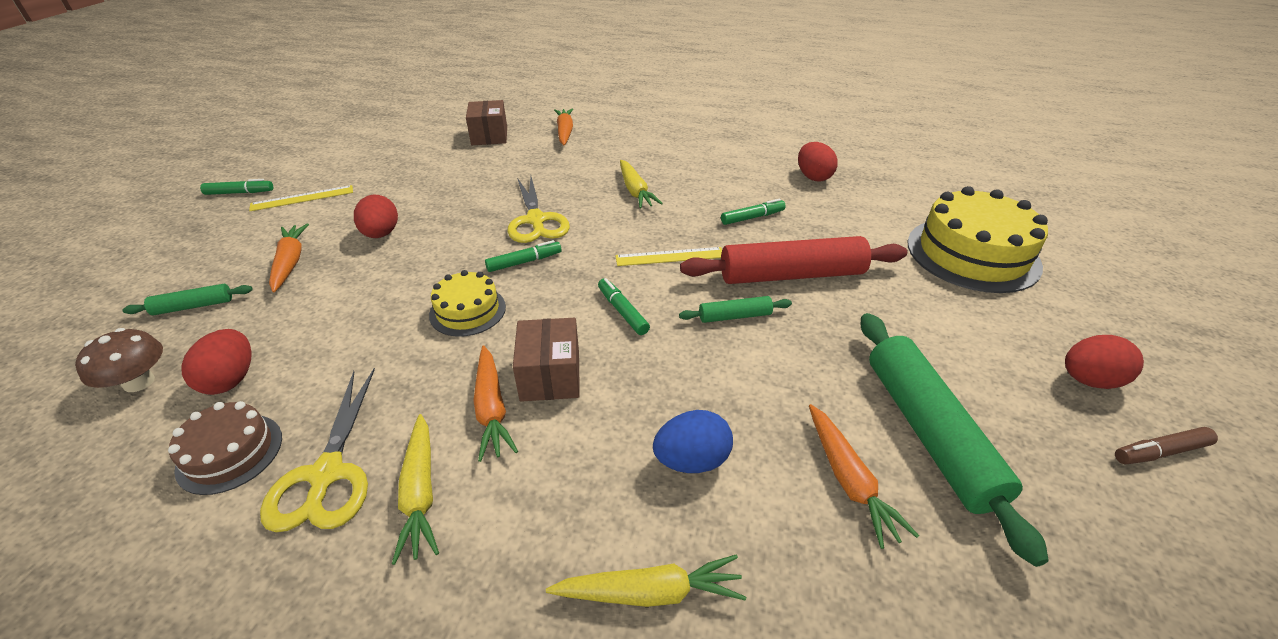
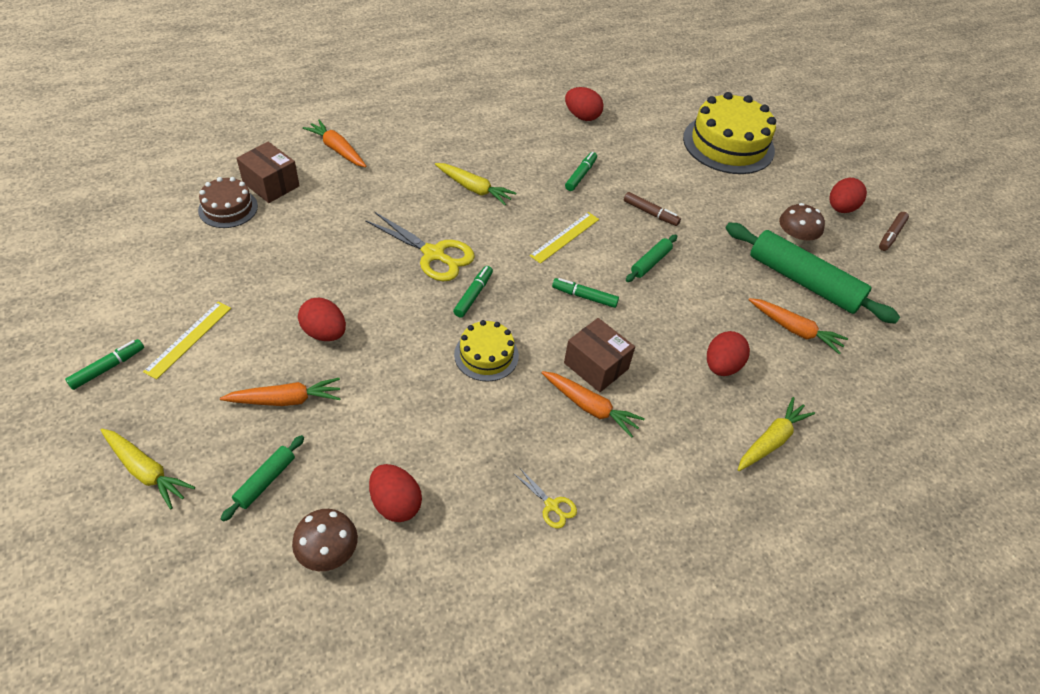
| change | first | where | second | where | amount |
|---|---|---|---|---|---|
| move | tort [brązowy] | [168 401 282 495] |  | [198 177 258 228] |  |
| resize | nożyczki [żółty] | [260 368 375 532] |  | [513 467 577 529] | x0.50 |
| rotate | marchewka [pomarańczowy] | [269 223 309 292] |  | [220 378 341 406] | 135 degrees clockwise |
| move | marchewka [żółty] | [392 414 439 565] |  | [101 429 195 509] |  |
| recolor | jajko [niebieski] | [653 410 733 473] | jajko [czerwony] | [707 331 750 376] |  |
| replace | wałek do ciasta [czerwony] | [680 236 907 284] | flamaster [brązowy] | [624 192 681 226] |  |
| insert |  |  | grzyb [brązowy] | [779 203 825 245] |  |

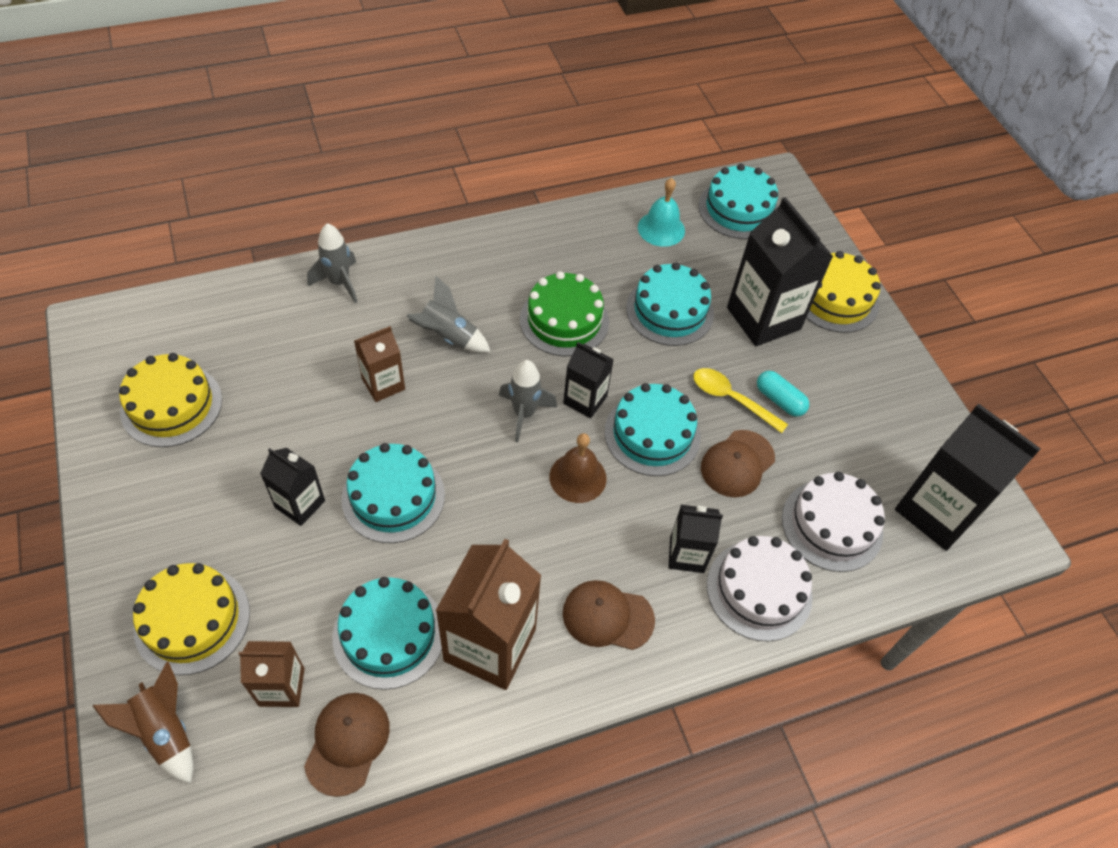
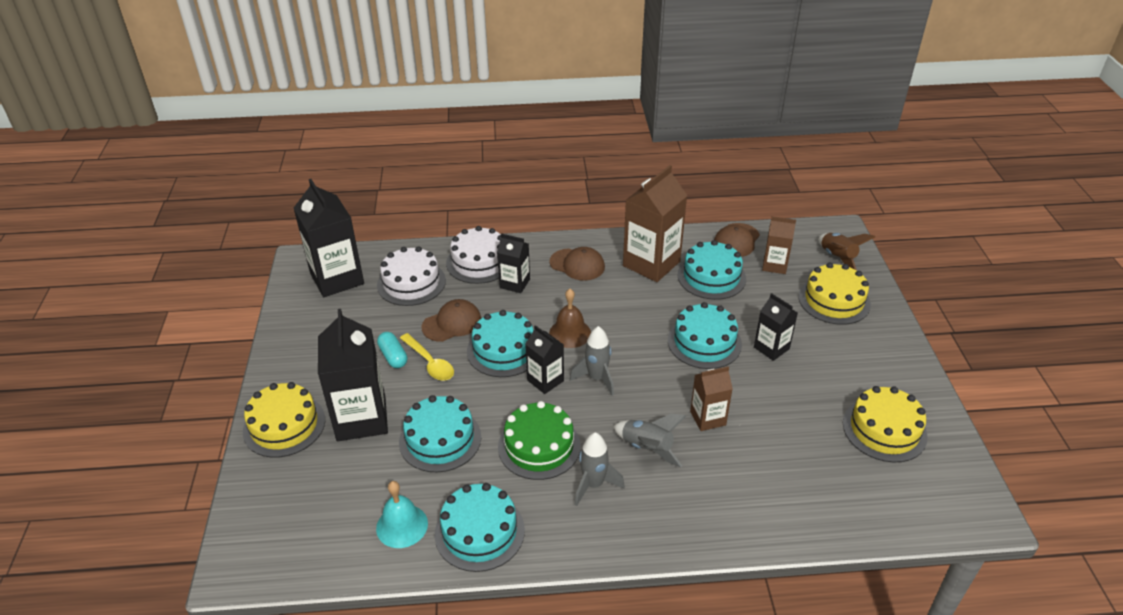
| change | first | where | second | where | amount |
|---|---|---|---|---|---|
| move | rakieta [szary] | [307 223 357 303] |  | [575 432 625 506] |  |
| move | tort [turkusowy] | [699 164 778 239] |  | [435 483 525 572] |  |

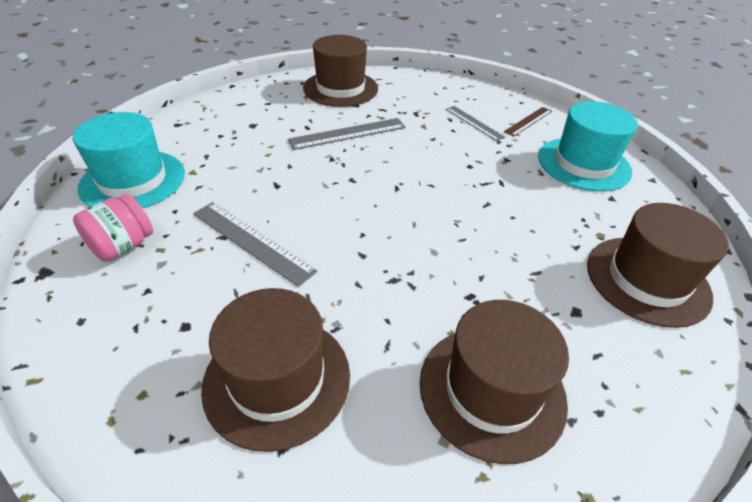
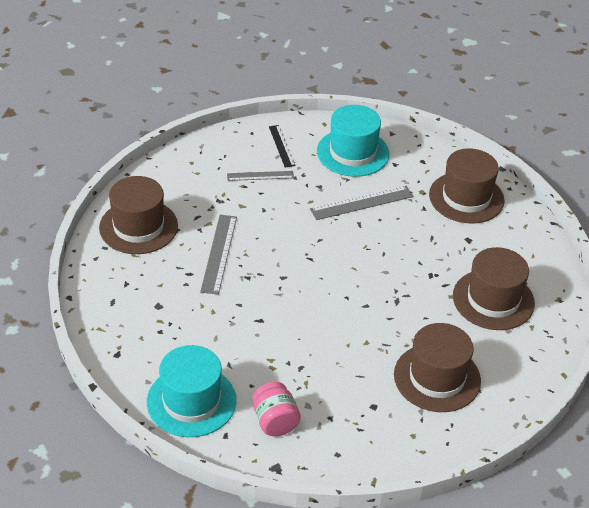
| change | first | where | second | where | amount |
|---|---|---|---|---|---|
| move | linijka [szary] | [193 202 318 287] |  | [310 186 413 220] |  |
| recolor | linijka [brązowy] | [504 107 552 136] | linijka [czarny] | [269 125 295 168] |  |

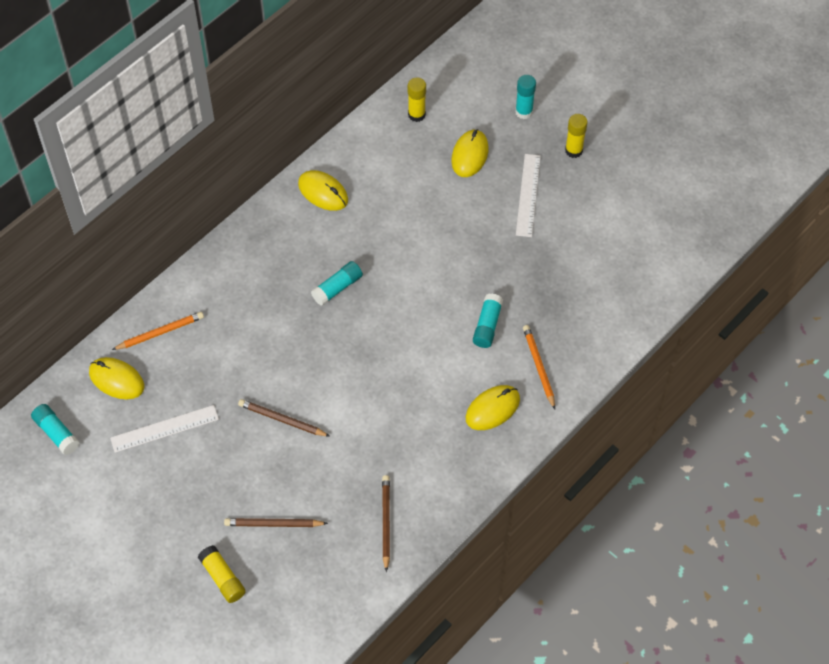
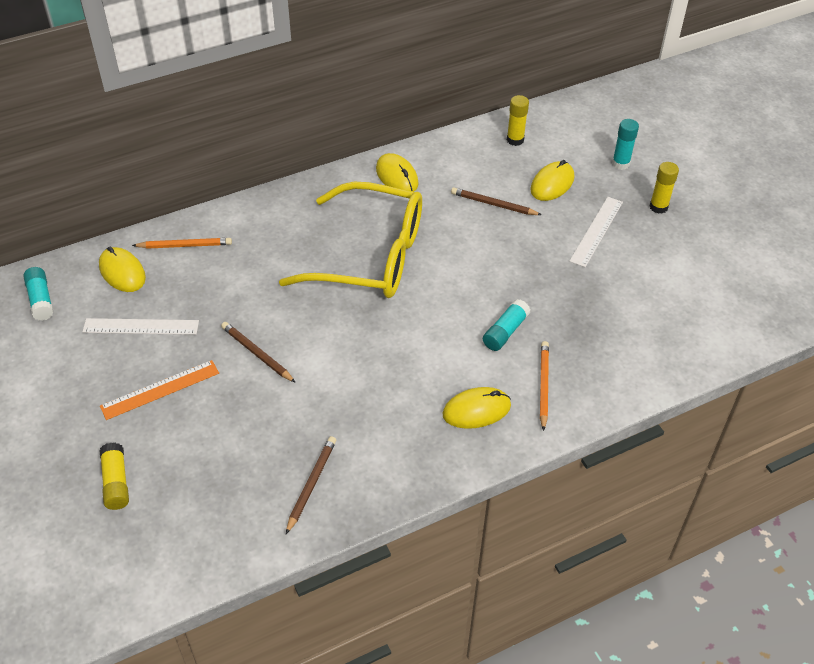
| change | first | where | second | where | amount |
|---|---|---|---|---|---|
| move | ołówek [brązowy] | [224 518 328 527] |  | [451 187 542 215] |  |
| replace | klej w sztyfcie [turkusowy] | [311 261 363 306] | okulary [żółty] | [279 181 422 298] |  |
| insert |  |  | linijka [pomarańczowy] | [100 360 219 420] |  |

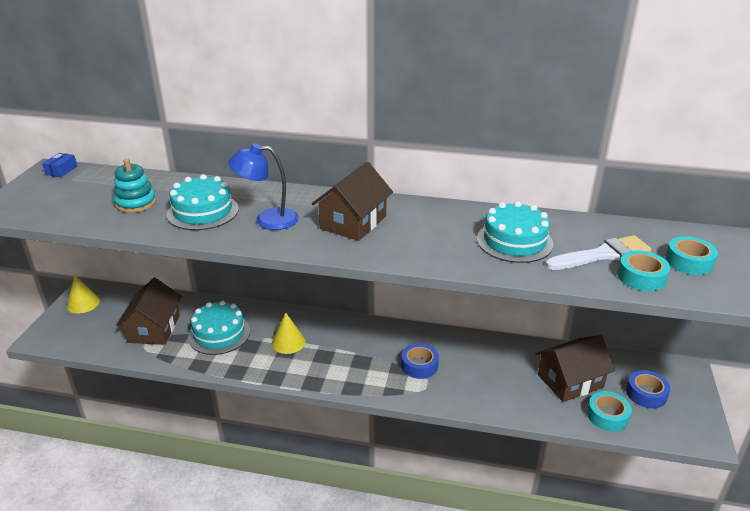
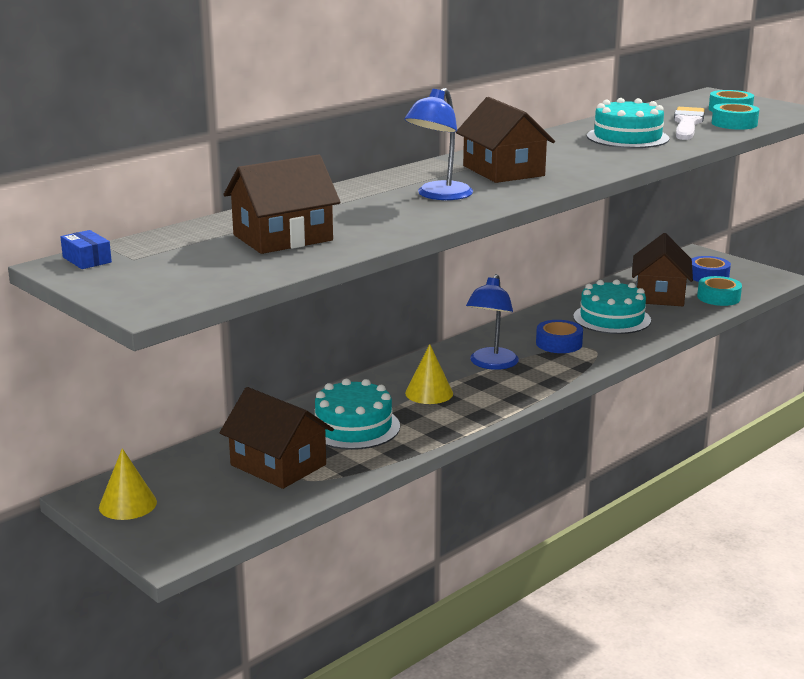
| change | first | where | second | where | amount |
|---|---|---|---|---|---|
| replace | zabawka nakładanka [turkusowy] | [114 158 156 213] | domek [brązowy] | [224 154 340 254] |  |
| move | tort [turkusowy] | [167 174 239 230] |  | [573 279 651 334] |  |
| insert |  |  | lampka [niebieski] | [466 274 519 370] |  |

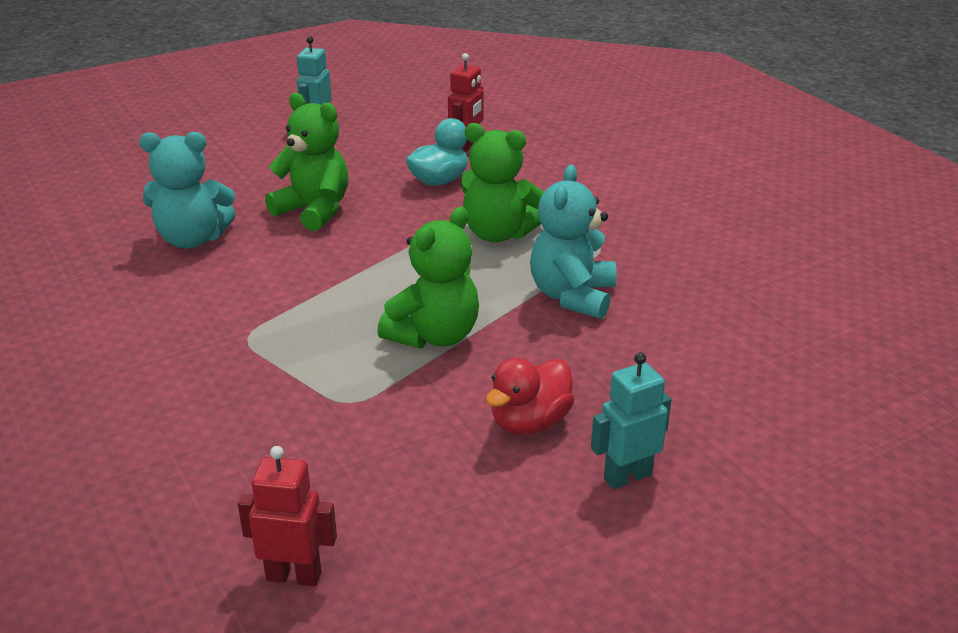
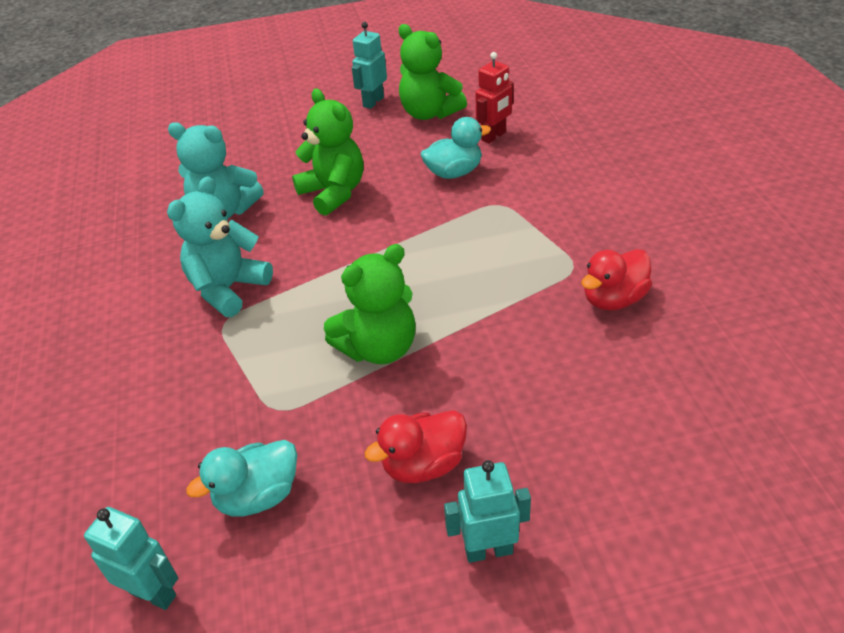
| change | first | where | second | where | amount |
|---|---|---|---|---|---|
| recolor | robot [czerwony] | [238 446 337 586] | robot [turkusowy] | [84 507 178 610] |  |
| move | miś [zielony] | [461 123 544 242] |  | [398 24 467 120] |  |
| move | miś [turkusowy] | [530 165 617 319] |  | [167 176 273 317] |  |
| insert |  |  | kaczka [turkusowy] | [186 440 297 516] |  |
| insert |  |  | kaczka [czerwony] | [581 249 652 311] |  |

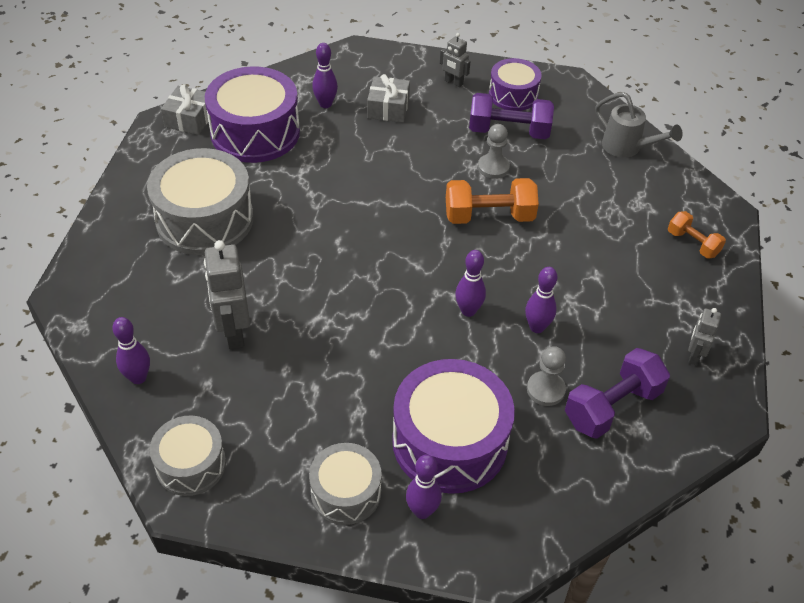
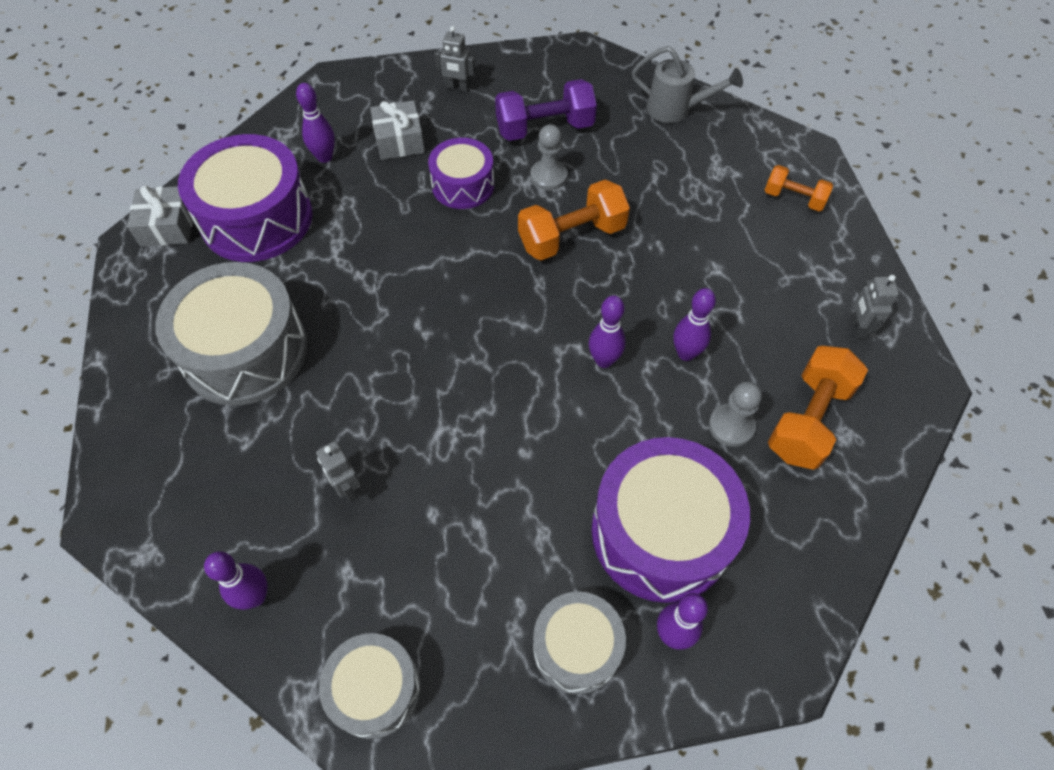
| change | first | where | second | where | amount |
|---|---|---|---|---|---|
| resize | robot [szary] | [204 240 250 349] |  | [316 441 361 502] | x0.56 |
| move | bęben [fioletowy] | [489 58 542 111] |  | [428 138 494 209] |  |
| recolor | hantel [fioletowy] | [565 348 670 439] | hantel [pomarańczowy] | [768 346 868 470] |  |

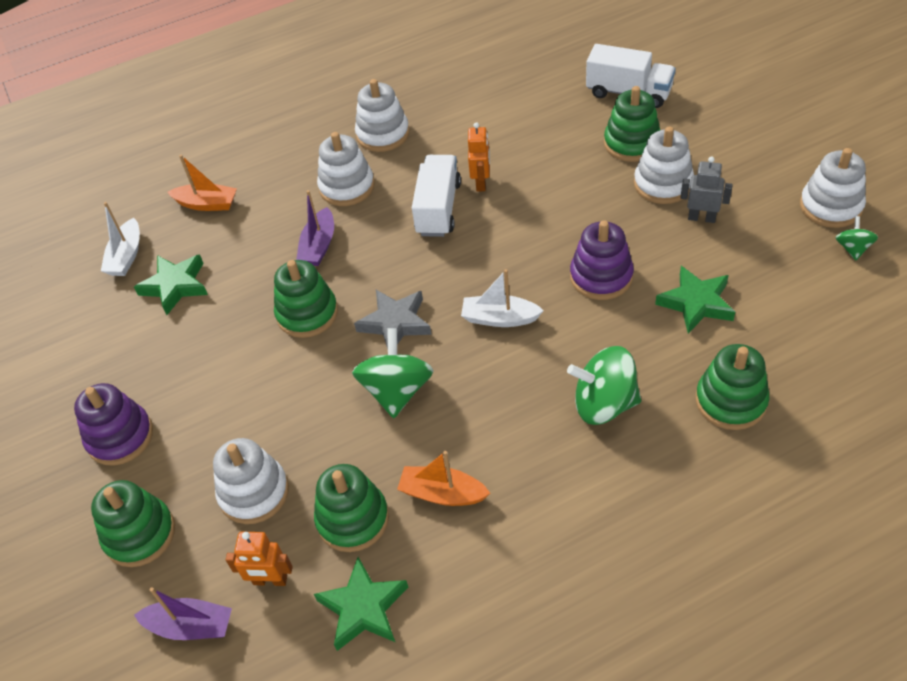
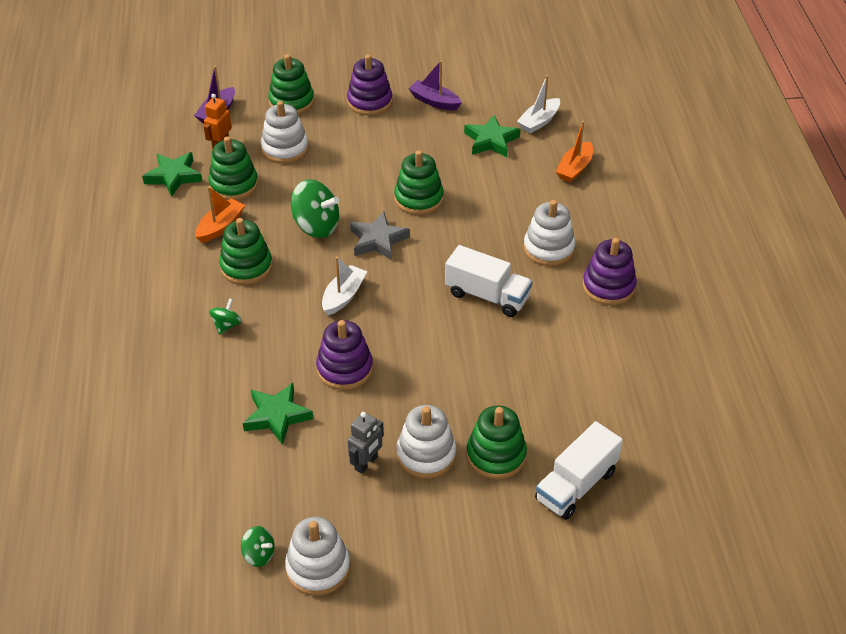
| change | first | where | second | where | amount |
|---|---|---|---|---|---|
| rotate | łódka [biały] | [101 202 140 276] |  | [517 75 560 134] | 75 degrees counterclockwise |
| move | łódka [fioletowy] | [296 190 334 266] |  | [409 60 462 110] |  |
| recolor | zabawka nakładanka [biały] | [355 79 409 152] | zabawka nakładanka [fioletowy] | [583 238 637 305] |  |
| delete | robot [pomarańczowy] | [468 122 490 192] |  |  |  |
| resize | bączek [zielony] | [567 346 641 425] |  | [209 298 242 335] | x0.52 |
| move | zabawka nakładanka [zielony] | [696 344 770 430] |  | [219 218 273 285] |  |

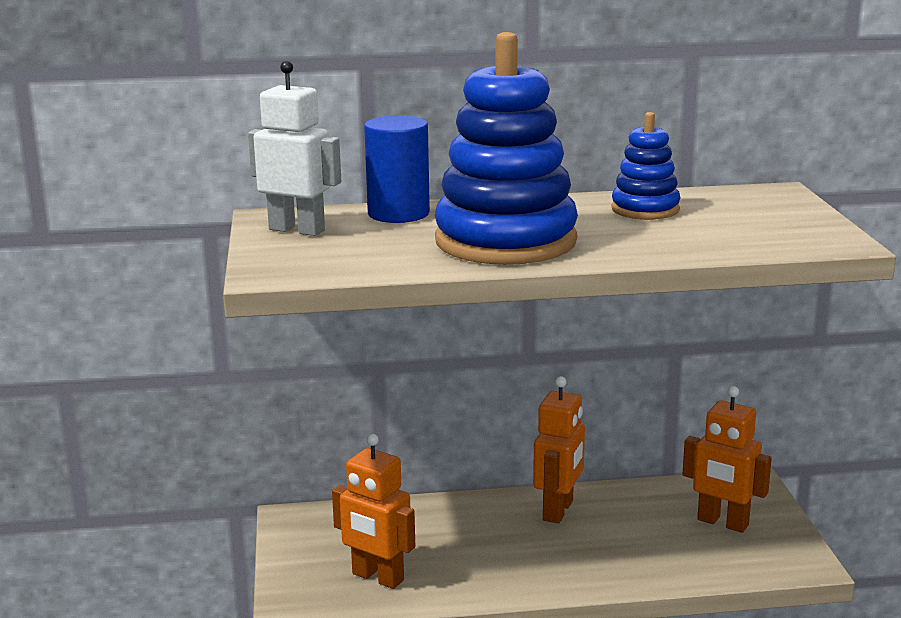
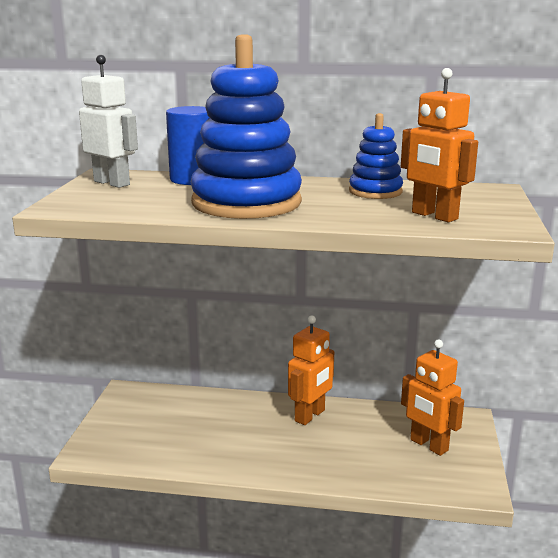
| change | first | where | second | where | amount |
|---|---|---|---|---|---|
| move | robot [pomarańczowy] | [332 434 415 589] |  | [401 68 478 222] |  |

